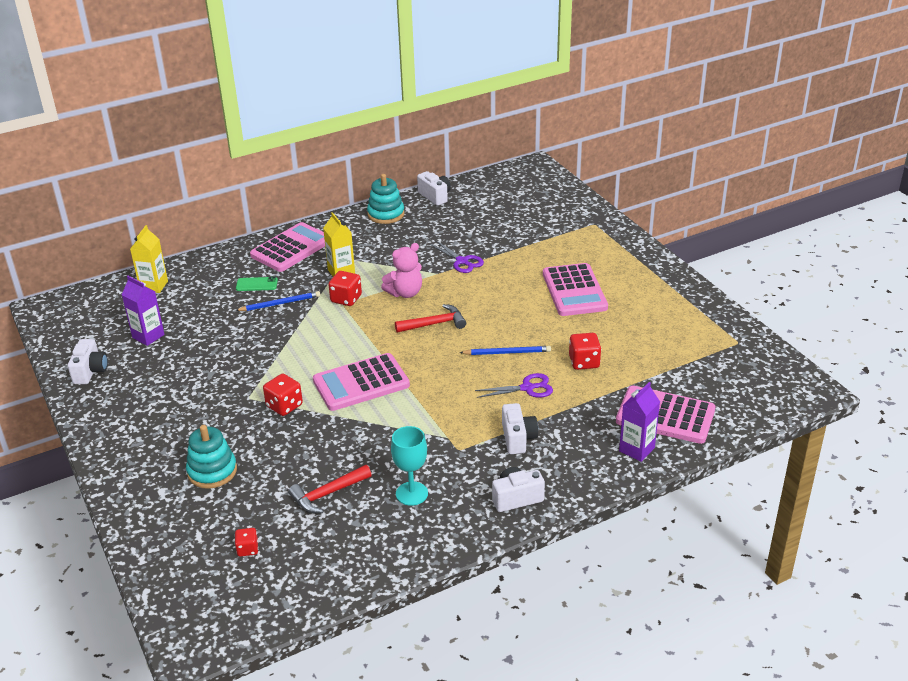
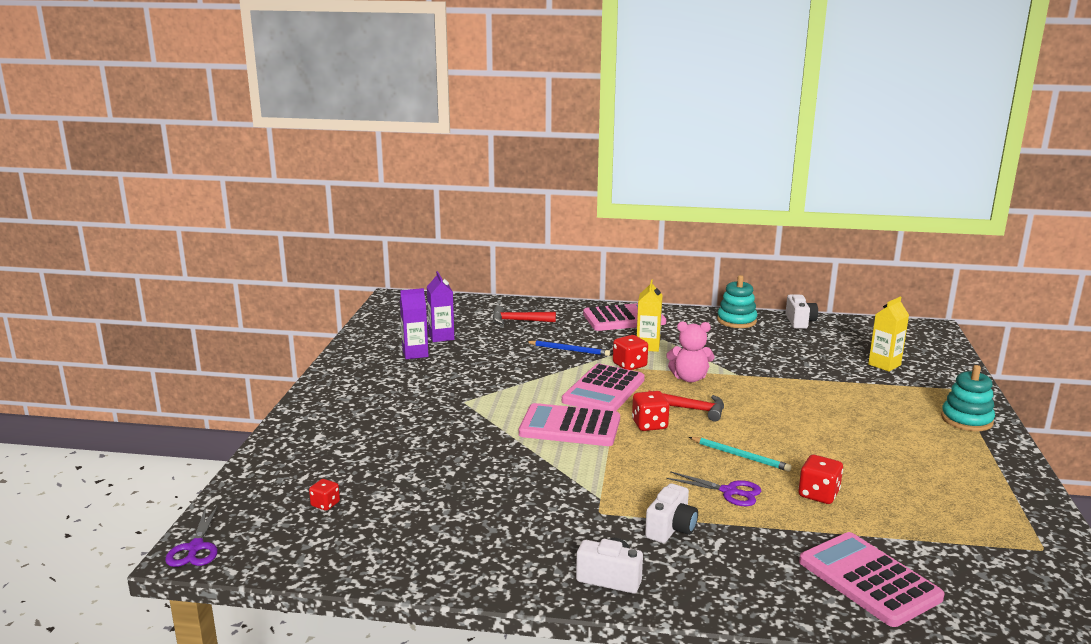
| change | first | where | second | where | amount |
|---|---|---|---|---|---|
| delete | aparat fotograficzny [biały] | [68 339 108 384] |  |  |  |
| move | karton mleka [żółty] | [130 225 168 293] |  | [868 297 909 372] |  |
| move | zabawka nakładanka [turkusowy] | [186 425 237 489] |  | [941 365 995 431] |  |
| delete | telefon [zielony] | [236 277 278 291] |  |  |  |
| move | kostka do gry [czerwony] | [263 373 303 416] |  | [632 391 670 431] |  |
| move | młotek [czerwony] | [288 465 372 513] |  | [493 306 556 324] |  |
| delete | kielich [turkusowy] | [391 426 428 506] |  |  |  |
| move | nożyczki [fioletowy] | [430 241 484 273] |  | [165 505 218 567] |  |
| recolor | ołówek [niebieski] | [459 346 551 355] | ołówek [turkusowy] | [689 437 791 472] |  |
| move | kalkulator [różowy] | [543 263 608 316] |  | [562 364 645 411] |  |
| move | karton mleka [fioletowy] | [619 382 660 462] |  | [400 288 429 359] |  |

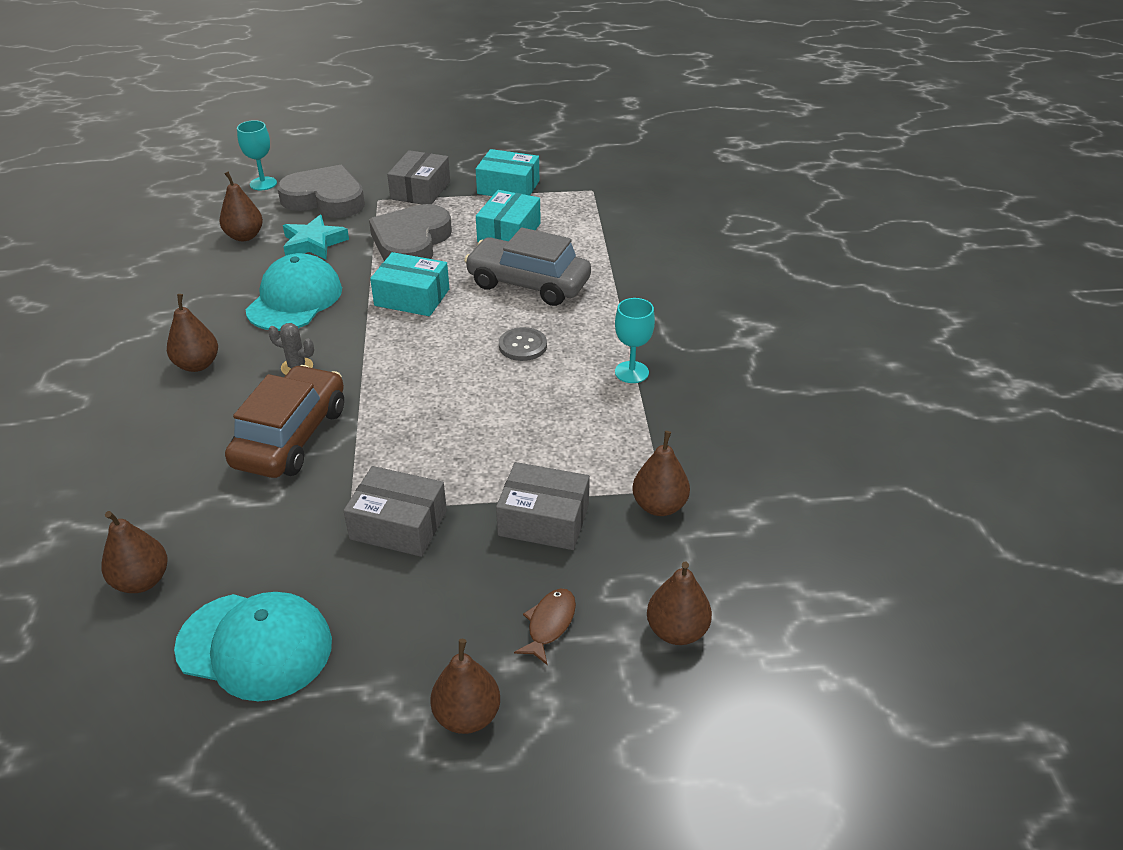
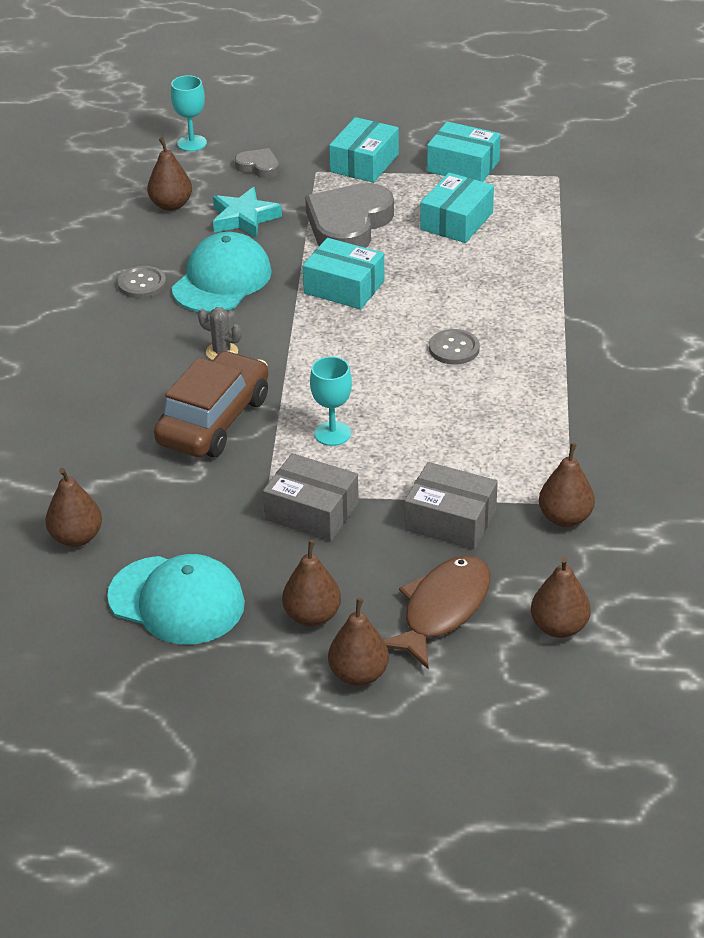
| change | first | where | second | where | amount |
|---|---|---|---|---|---|
| move | gruszka [brązowy] | [167 294 218 372] |  | [282 540 341 626] |  |
| resize | serce [szary] | [277 165 365 218] |  | [235 148 280 178] | x0.48 |
| recolor | pudełko [szary] | [387 150 450 205] | pudełko [turkusowy] | [329 117 399 183] |  |
| delete | samochód [szary] | [464 227 591 306] |  |  |  |
| resize | ryba [brązowy] | [514 588 576 665] |  | [384 555 490 670] | x1.84 |
| move | kielich [turkusowy] | [615 298 655 383] |  | [310 356 352 446] |  |
| insert |  |  | guzik [szary] | [118 266 166 298] |  |

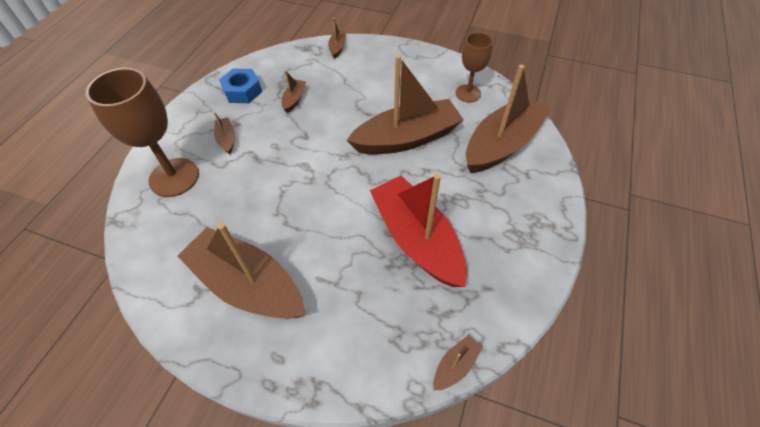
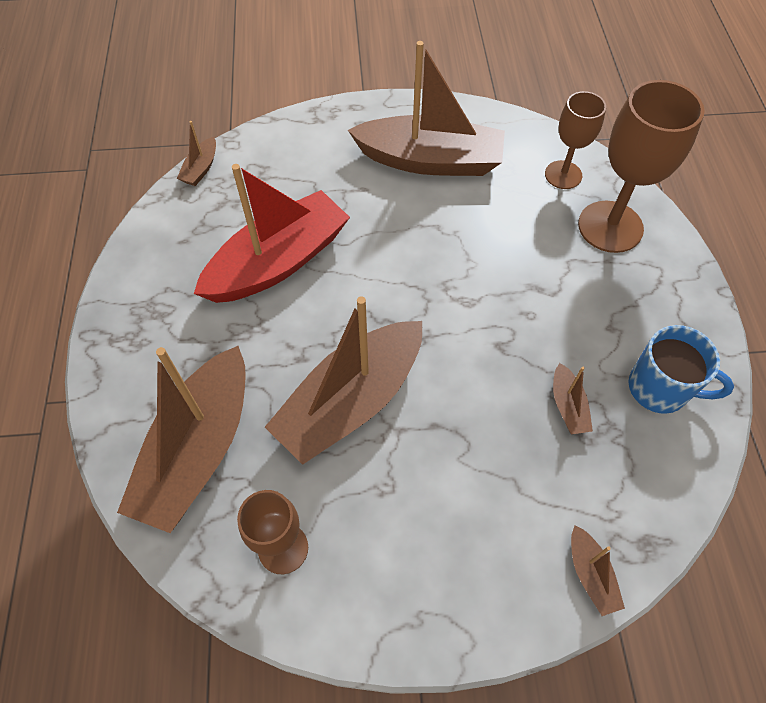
| change | first | where | second | where | amount |
|---|---|---|---|---|---|
| delete | łódka [brązowy] | [214 112 235 154] |  |  |  |
| replace | nakrętka [niebieski] | [219 68 262 103] | kubek [niebieski] | [629 325 734 414] |  |
| rotate | łódka [czerwony] | [370 174 467 287] |  | [194 164 350 303] | 75 degrees counterclockwise |
| insert |  |  | kielich [brązowy] | [545 91 606 189] |  |

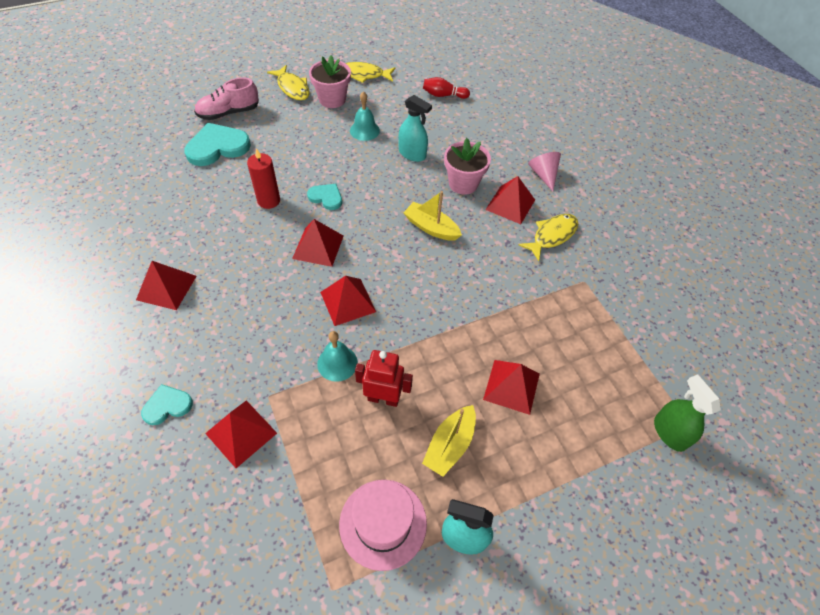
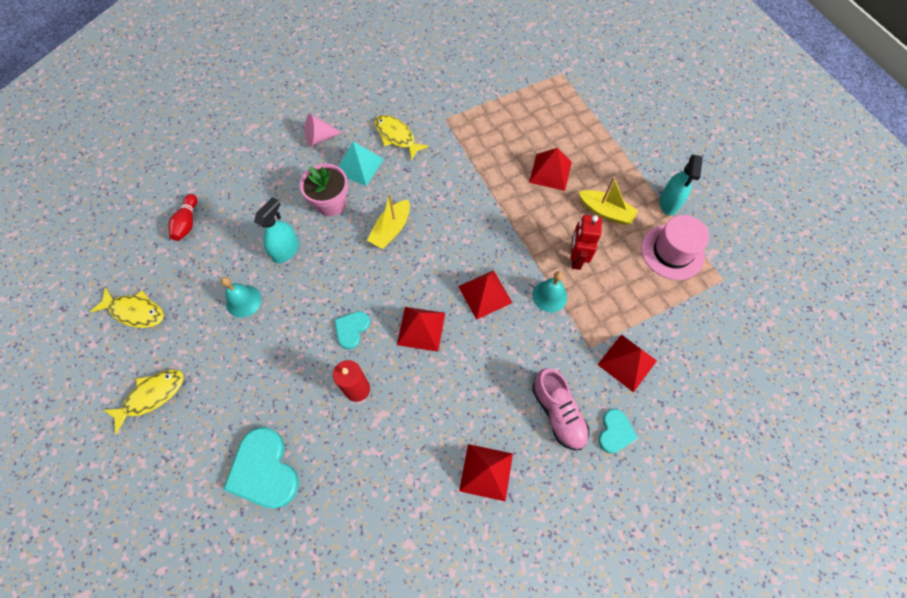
| change | first | where | second | where | amount |
|---|---|---|---|---|---|
| rotate | serce [turkusowy] | [141 384 193 425] |  | [598 409 638 453] | 135 degrees counterclockwise |
| move | but [różowy] | [194 78 259 120] |  | [532 368 589 450] |  |
| delete | doniczka [różowy] | [309 55 351 108] |  |  |  |
| rotate | ryba [żółty] | [346 62 396 83] |  | [90 288 164 328] | 75 degrees counterclockwise |
| recolor | piramida [czerwony] | [486 176 535 224] | piramida [turkusowy] | [338 142 384 186] |  |
| delete | spryskiwacz [zielony] | [654 374 721 452] |  |  |  |

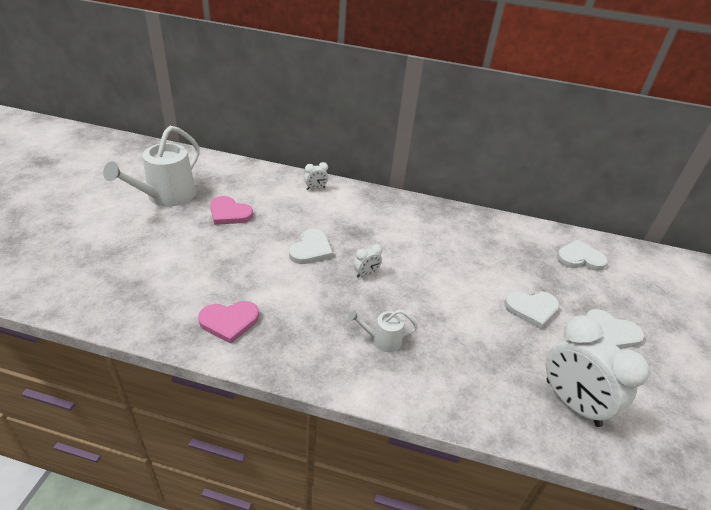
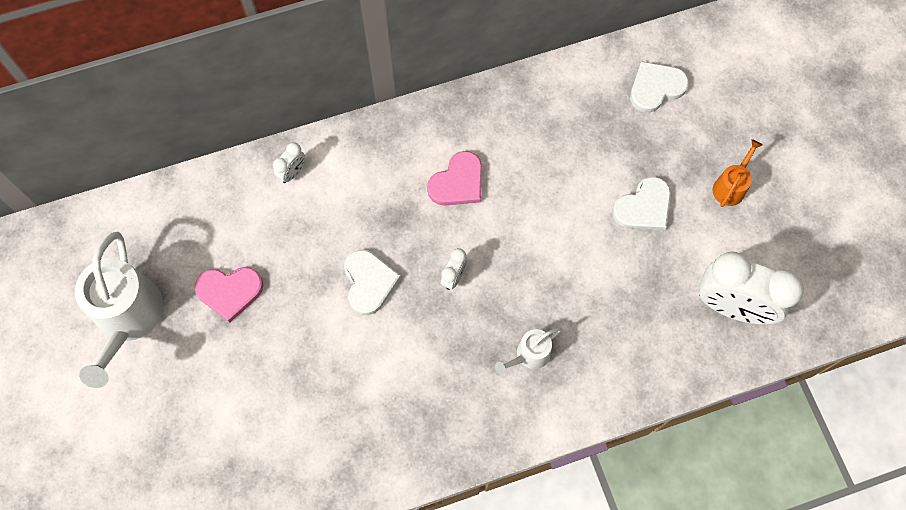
| change | first | where | second | where | amount |
|---|---|---|---|---|---|
| move | serce [różowy] | [198 301 259 344] |  | [427 151 482 206] |  |
| replace | serce [biały] | [586 309 644 349] | konewka [pomarańczowy] | [712 139 762 207] |  |

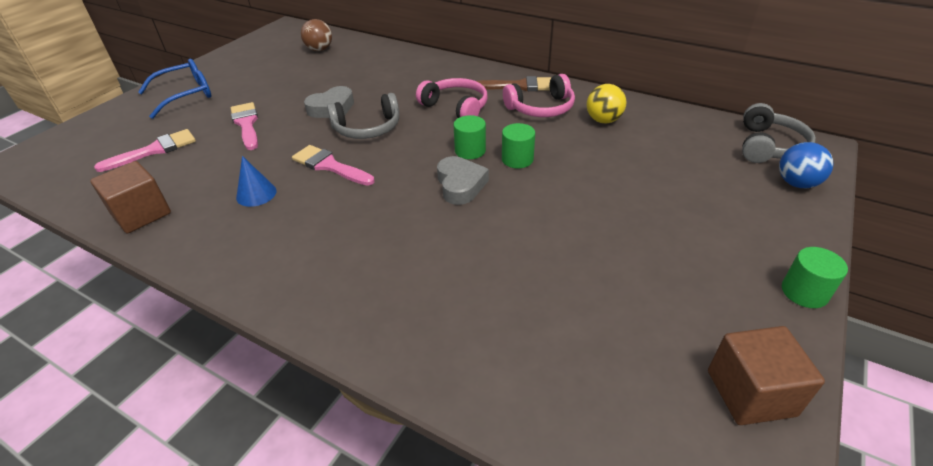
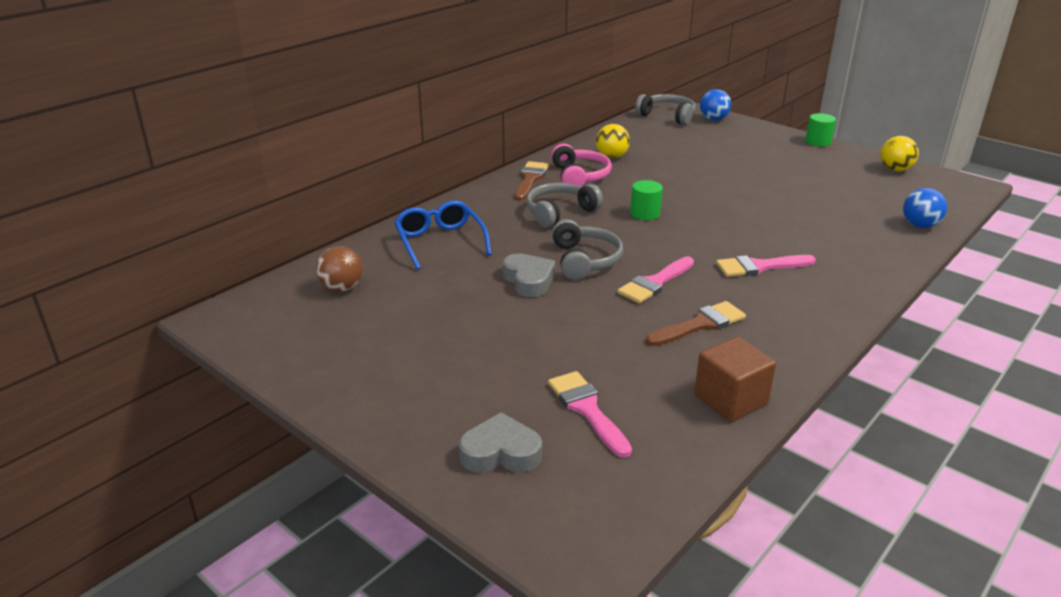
| change | first | where | second | where | amount |
|---|---|---|---|---|---|
| move | okulary [niebieski] | [138 58 211 119] |  | [394 200 492 270] |  |
| move | pędzel [różowy] | [231 102 258 150] |  | [716 255 816 277] |  |
| replace | stożek [niebieski] | [236 156 276 207] | pędzel [brązowy] | [646 301 746 346] |  |
| recolor | słuchawki [różowy] | [416 78 488 118] | słuchawki [szary] | [526 183 603 228] |  |
| move | serce [szary] | [437 156 489 205] |  | [459 412 542 473] |  |
| delete | walec [zielony] | [502 123 535 168] |  |  |  |
| replace | sześcian [brązowy] | [708 326 825 425] | piłka [żółty] | [880 136 919 171] |  |
| insert |  |  | piłka [niebieski] | [903 188 947 228] |  |

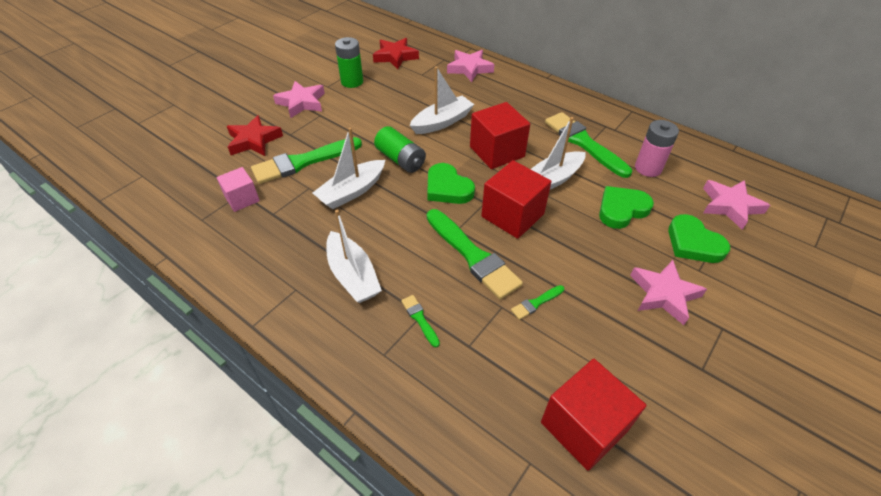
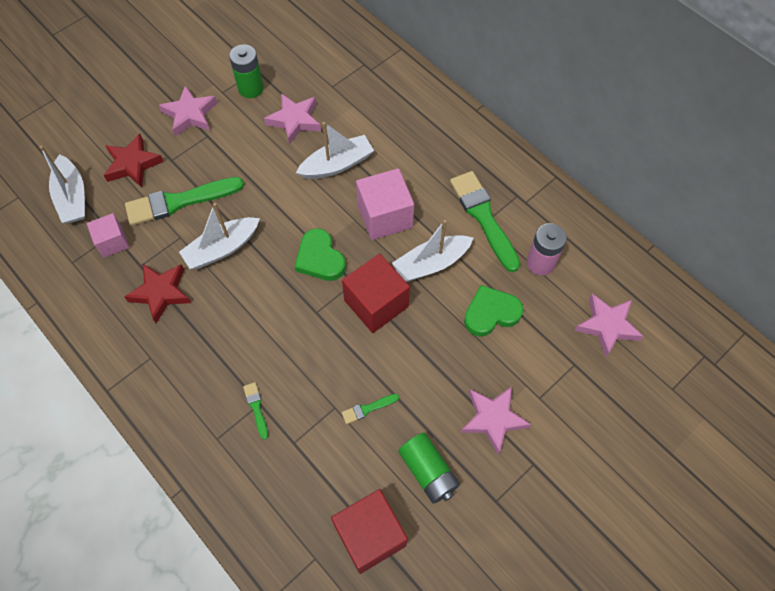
| change | first | where | second | where | amount |
|---|---|---|---|---|---|
| move | łódka [biały] | [326 210 382 303] |  | [39 146 85 223] |  |
| move | gwiazda [czerwony] | [373 38 419 69] |  | [124 264 191 323] |  |
| move | bateria [zielony] | [374 126 426 173] |  | [398 433 460 504] |  |
| delete | pędzel [zielony] | [427 209 523 300] |  |  |  |
| move | gwiazda [różowy] | [447 50 494 82] |  | [264 93 321 145] |  |
| recolor | sześcian [czerwony] | [470 102 530 169] | sześcian [różowy] | [356 168 414 240] |  |
| delete | serce [zielony] | [668 214 730 263] |  |  |  |

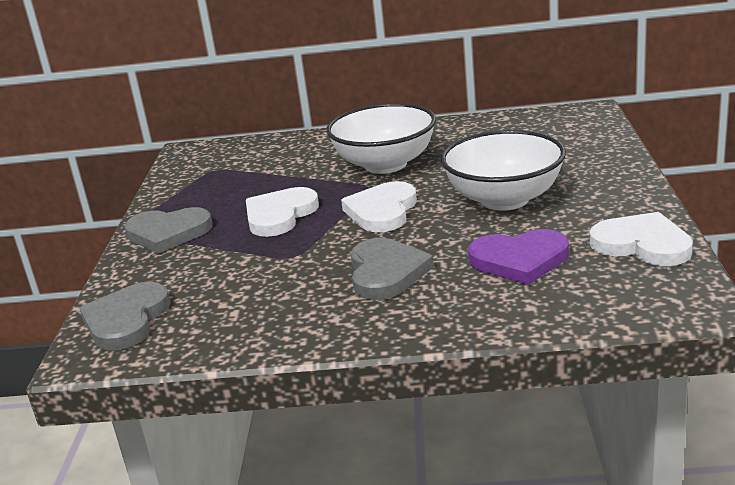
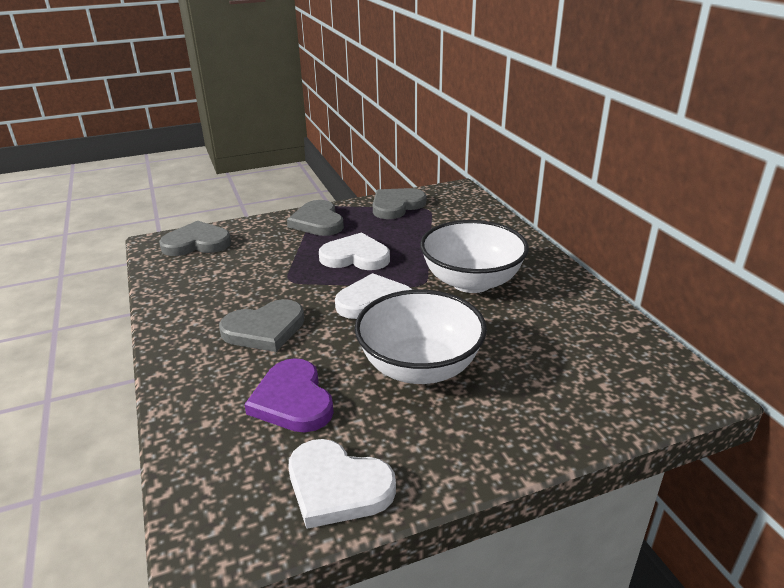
| change | first | where | second | where | amount |
|---|---|---|---|---|---|
| rotate | serce [biały] | [590 212 693 266] |  | [289 439 396 529] | 105 degrees clockwise |
| insert |  |  | serce [szary] | [373 188 426 219] |  |

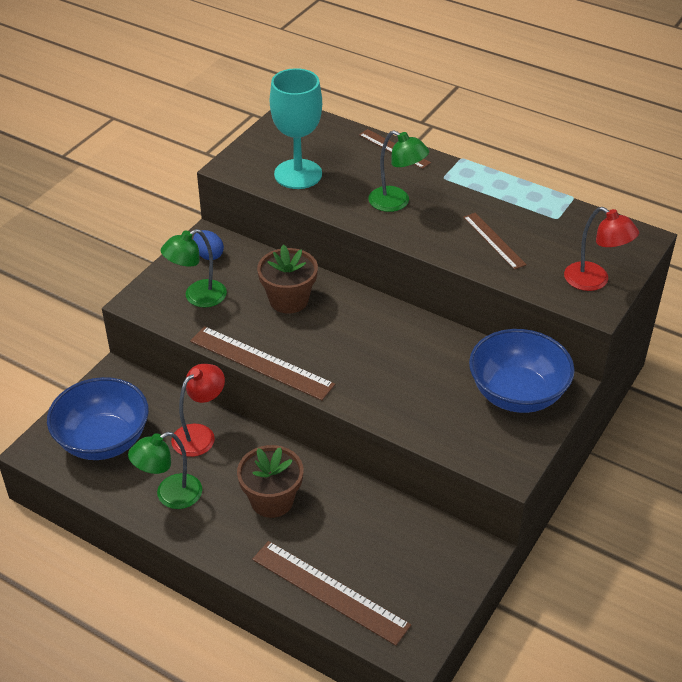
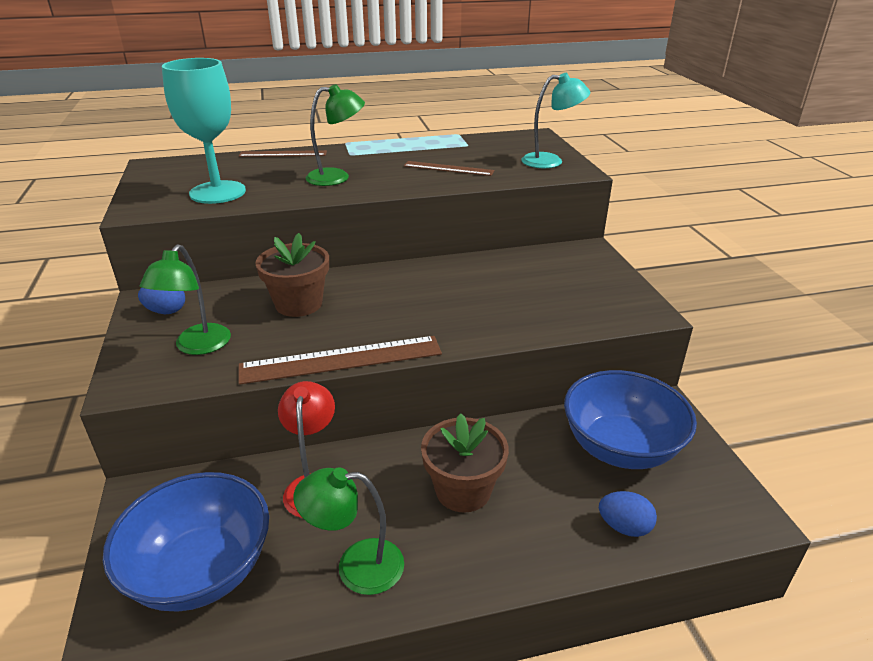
| change | first | where | second | where | amount |
|---|---|---|---|---|---|
| rotate | lampka [zielony] | [128 432 202 509] |  | [293 467 404 595] | 75 degrees clockwise |
| replace | linijka [brązowy] | [252 541 411 646] | jajko [niebieski] | [599 491 657 537] |  |
| move | miska [niebieski] | [469 329 575 413] |  | [564 370 697 469] |  |
| recolor | lampka [czerwony] | [564 207 639 291] | lampka [turkusowy] | [521 73 590 168] |  |

